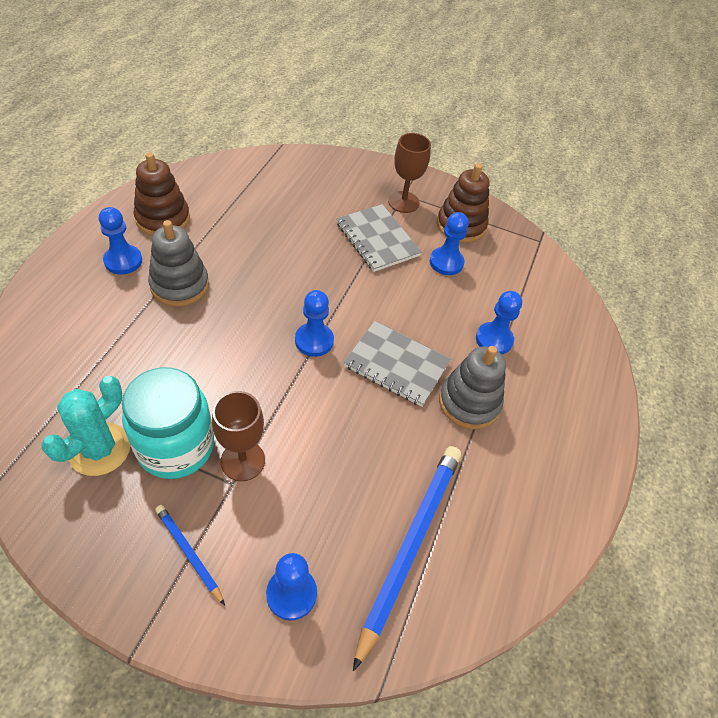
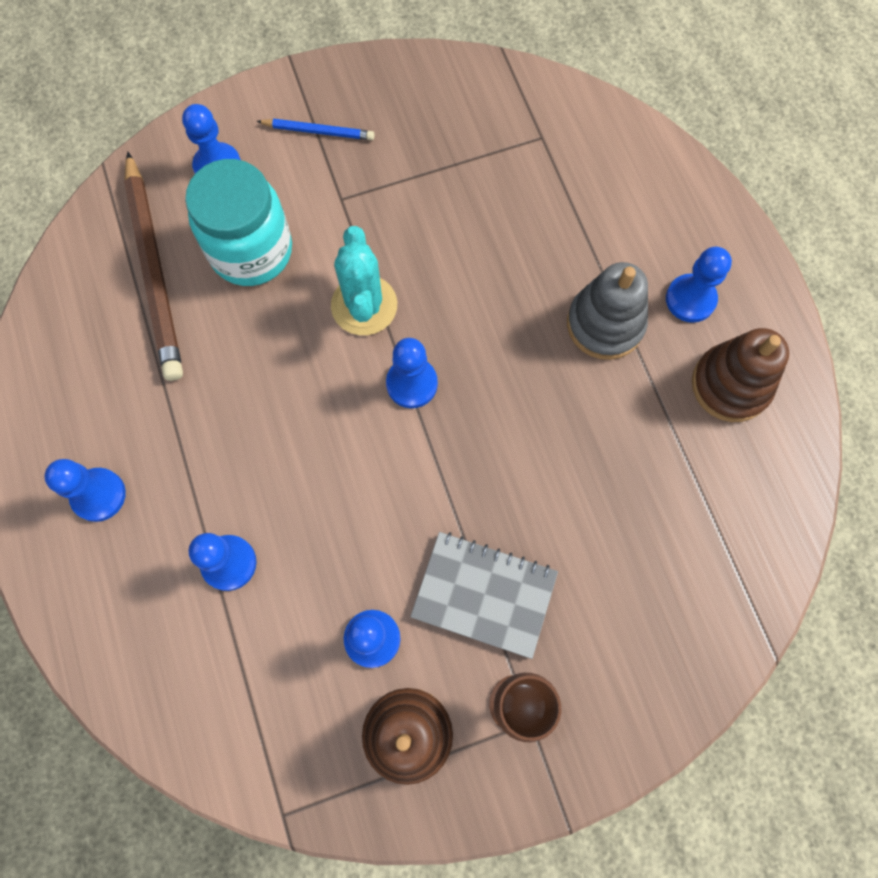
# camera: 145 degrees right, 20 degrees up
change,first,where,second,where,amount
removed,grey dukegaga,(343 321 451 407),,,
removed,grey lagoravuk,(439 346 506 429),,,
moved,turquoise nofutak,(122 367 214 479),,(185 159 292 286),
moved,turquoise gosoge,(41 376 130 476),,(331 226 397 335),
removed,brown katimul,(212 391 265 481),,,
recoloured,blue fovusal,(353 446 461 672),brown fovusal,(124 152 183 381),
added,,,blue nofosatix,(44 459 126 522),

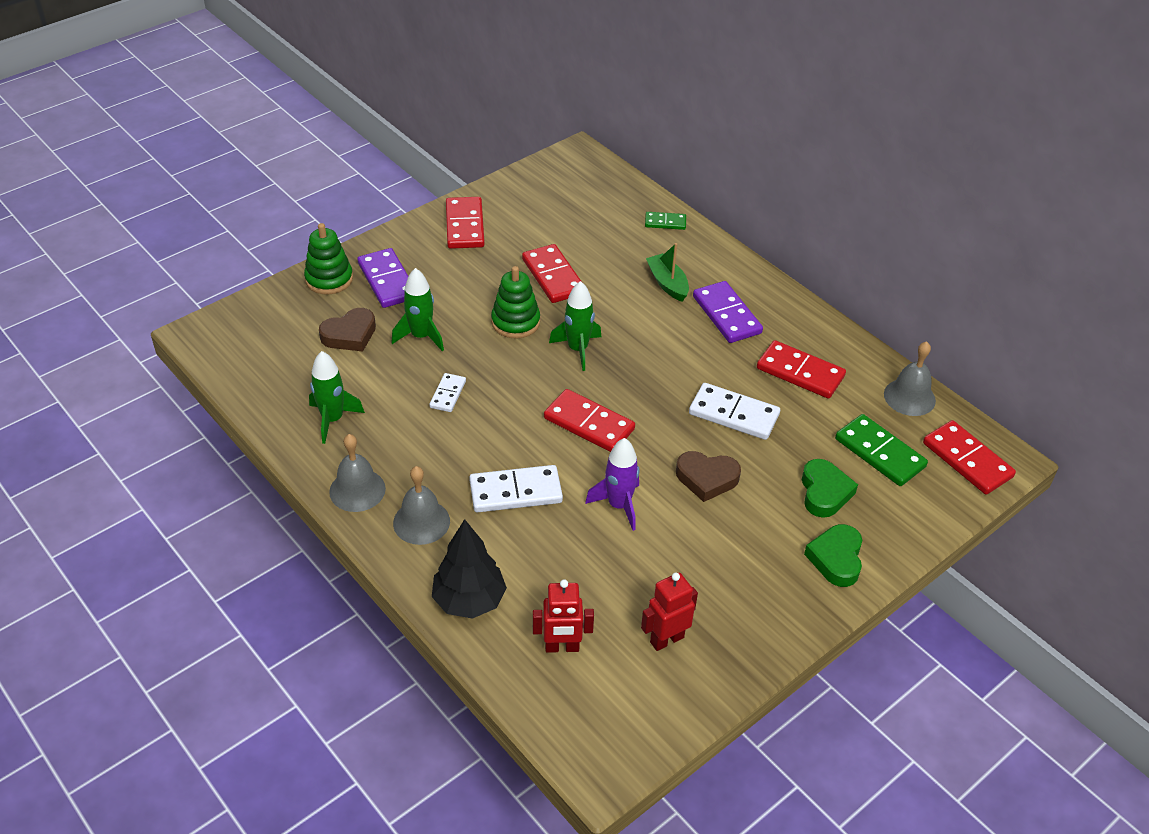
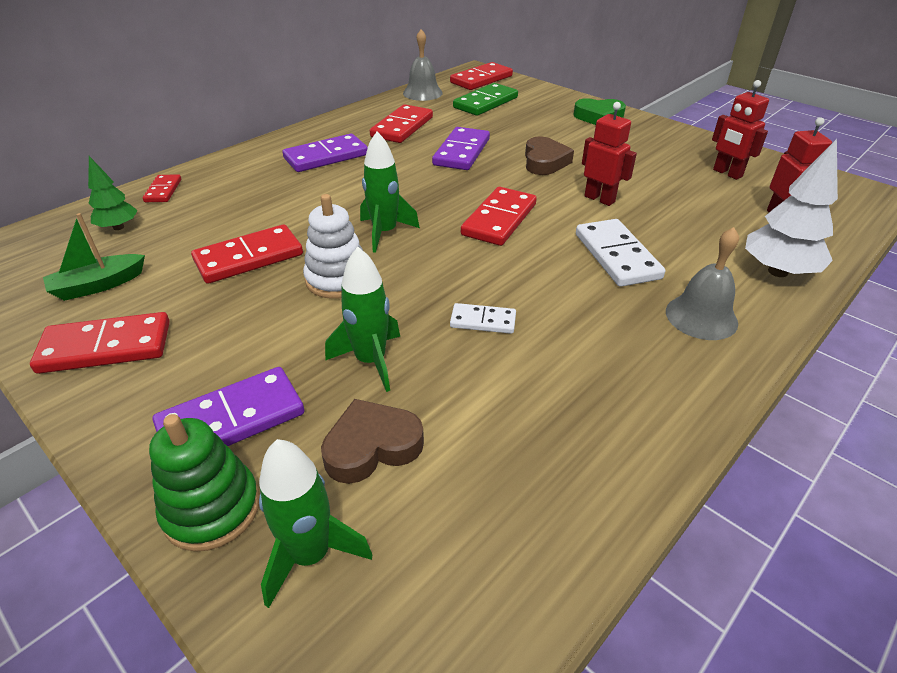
# camera: 95 degrees left, 5 degrees down
change,first,where,second,where,amount
recoloured,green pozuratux,(645 212 686 230),red pozuratux,(143 174 181 202),
moved,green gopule,(646 243 689 302),,(43 213 145 301),
recoloured,green lagoravuk,(491 266 540 339),white lagoravuk,(303 194 363 299),
turned,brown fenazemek,(319 308 376 351),,(321 399 424 484),75 degrees counterclockwise
moved,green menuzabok,(309 351 365 444),,(259 439 372 608),
recoloured,white pozuratux,(689 383 780 440),purple pozuratux,(432 127 490 170),
removed,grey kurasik,(329 434 386 512),,,
replaced,purple menuzabok,(585 438 639 531),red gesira,(582 102 637 206),
removed,green fenazemek,(802 459 858 518),,,
recoloured,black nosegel,(432 519 507 619),white nosegel,(745 139 838 277),
added,,,green nosegel,(88 156 138 230),

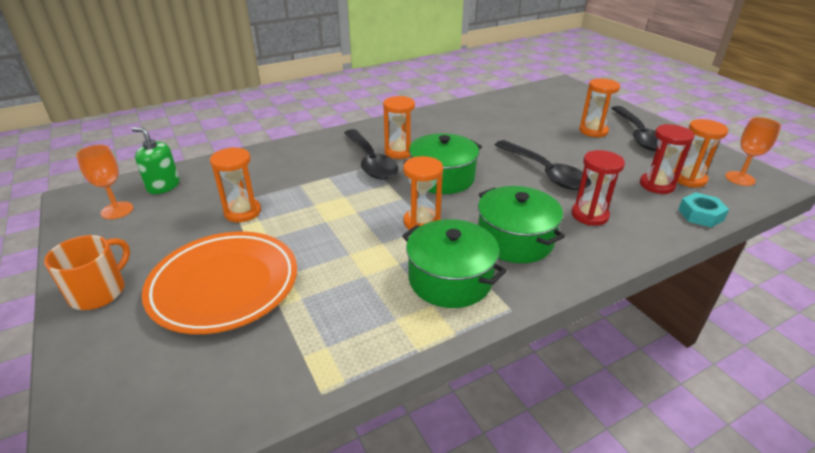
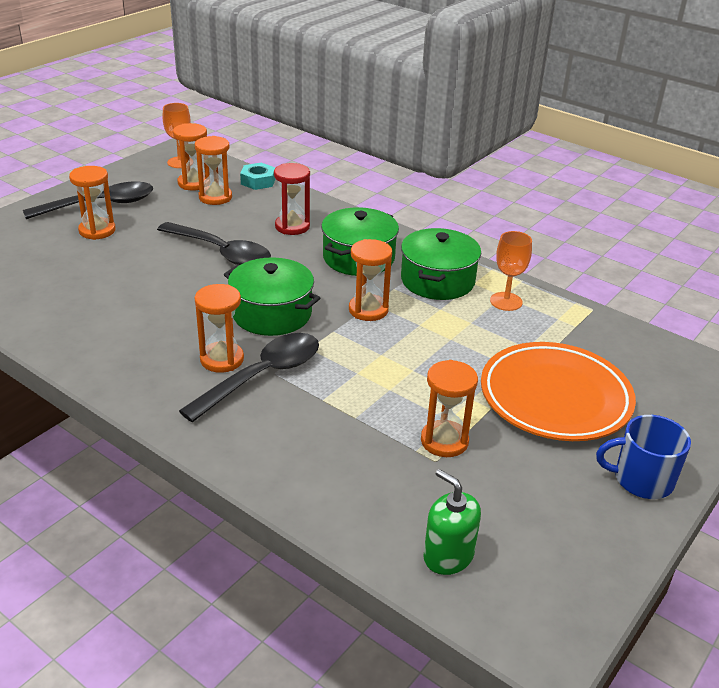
# camera: 115 degrees left, 0 degrees up
change,first,where,second,where,amount
recoloured,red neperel,(640 124 695 194),orange neperel,(195 136 232 205),
turned,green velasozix,(132 127 180 194),,(423 469 481 575),135 degrees clockwise
turned,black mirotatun,(495 140 591 190),,(157 222 271 265),90 degrees clockwise
moved,orange katimul,(76 145 133 219),,(490 231 532 311),
recoloured,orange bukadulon,(44 235 130 310),blue bukadulon,(596 415 691 499),

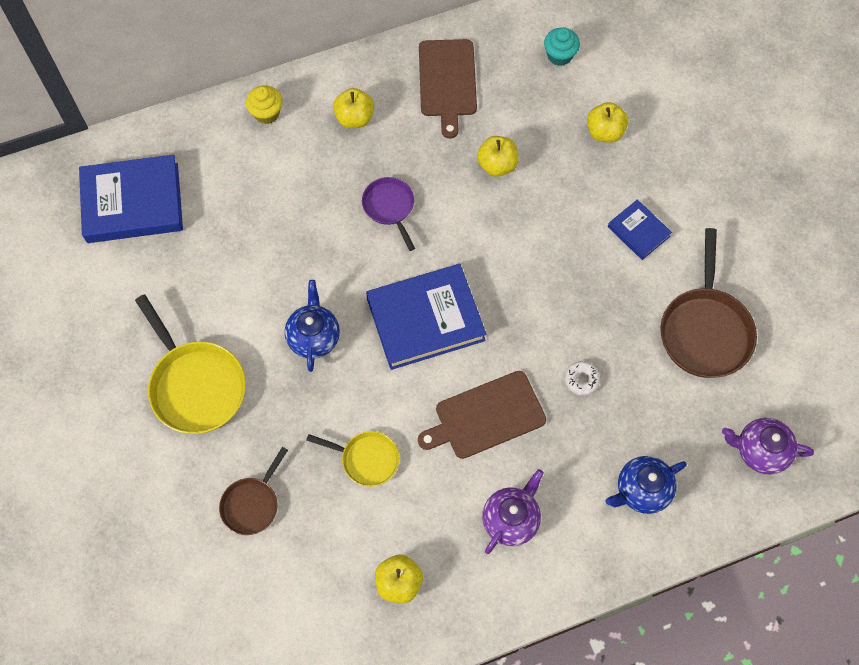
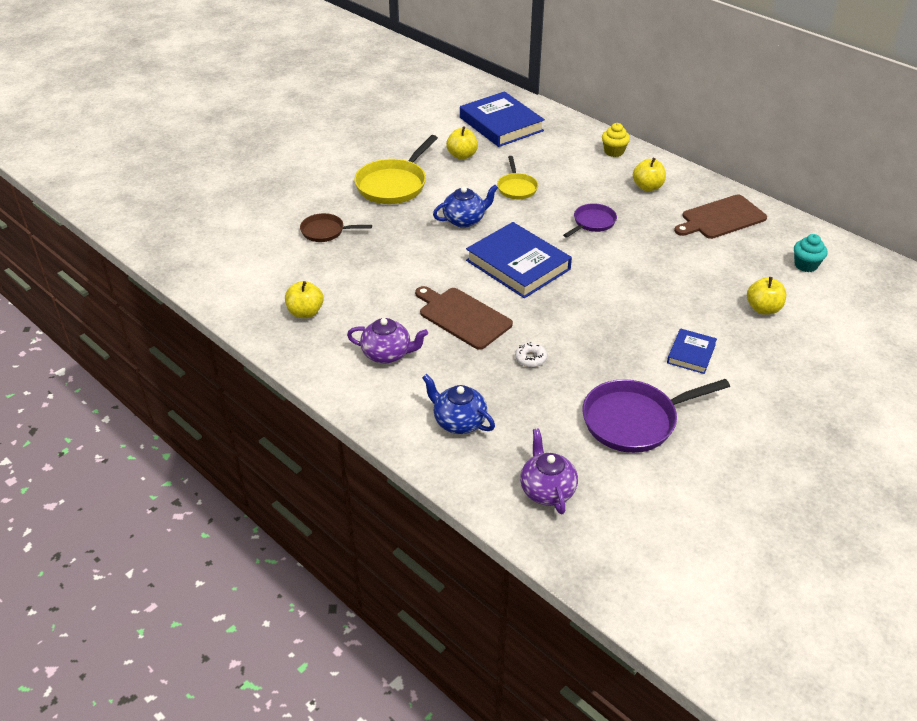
# camera: 65 degrees right, 25 degrees down
change,first,where,second,where,amount
moved,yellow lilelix,(477 136 519 177),,(446 126 478 160),
recoloured,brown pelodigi,(661 228 757 378),purple pelodigi,(583 379 730 453),
moved,yellow pelodigi,(306 431 399 487),,(497 156 538 199),

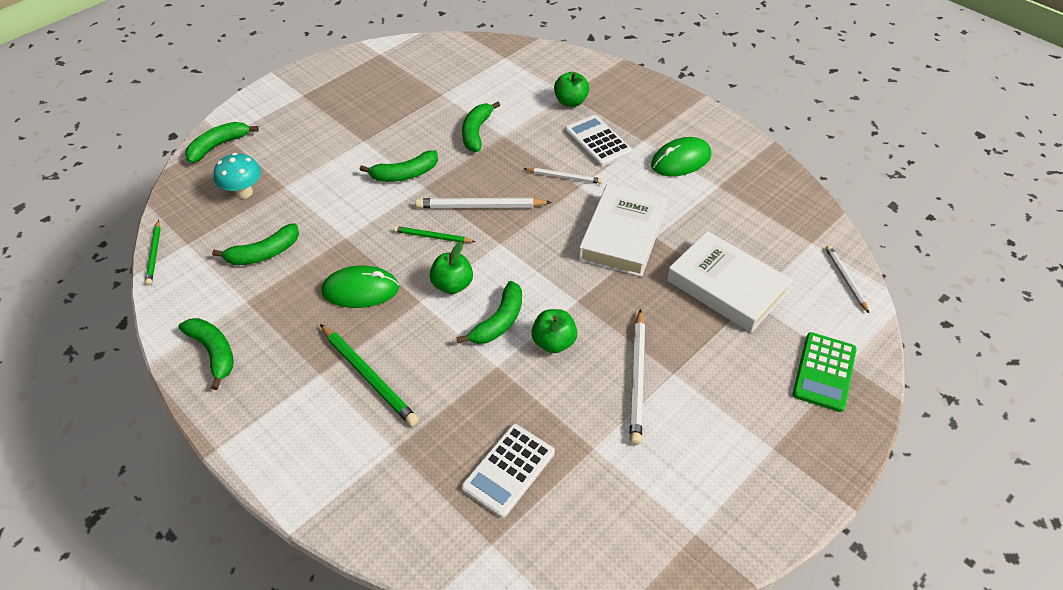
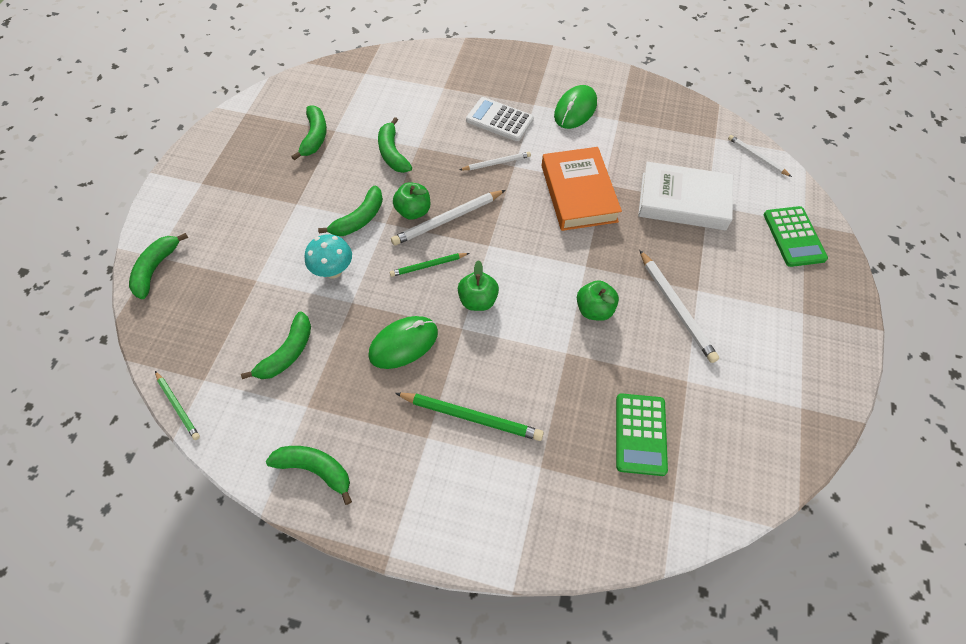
# camera: 30 degrees left, 10 degrees up
change,first,where,second,where,amount
moved,green lilelix,(554 72 589 107),,(393 182 430 220),
moved,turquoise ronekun,(214 153 261 199),,(305 234 352 279),
recoloured,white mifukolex,(578 183 668 277),orange mifukolex,(542 147 622 231),
moved,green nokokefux,(457 281 522 344),,(291 105 327 160),
recoloured,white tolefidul,(461 424 555 518),green tolefidul,(616 393 668 476),

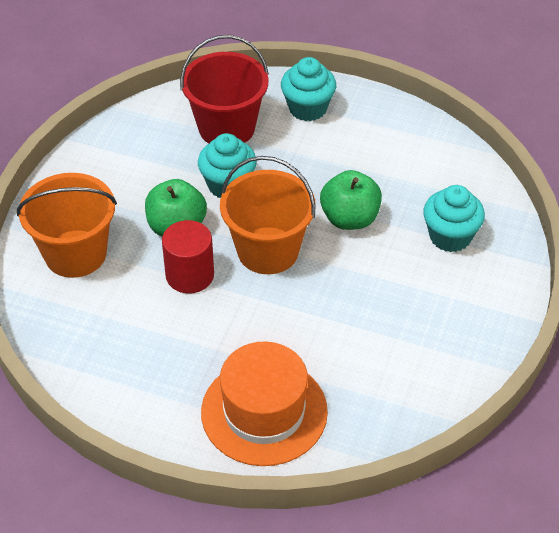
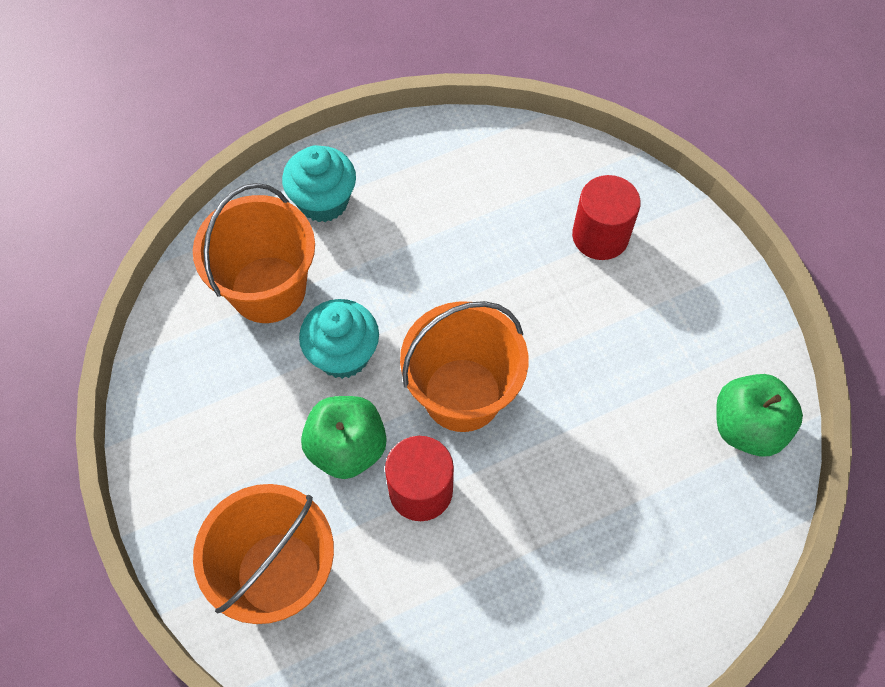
# camera: 45 degrees left, 15 degrees up
change,first,where,second,where,amount
recoloured,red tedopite,(180 35 269 143),orange tedopite,(193 183 315 323),
moved,green lilelix,(320 170 382 230),,(716 374 803 457),
replaced,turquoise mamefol,(423 185 485 252),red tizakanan,(572 175 641 260),
removed,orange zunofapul,(201 341 328 466),,,

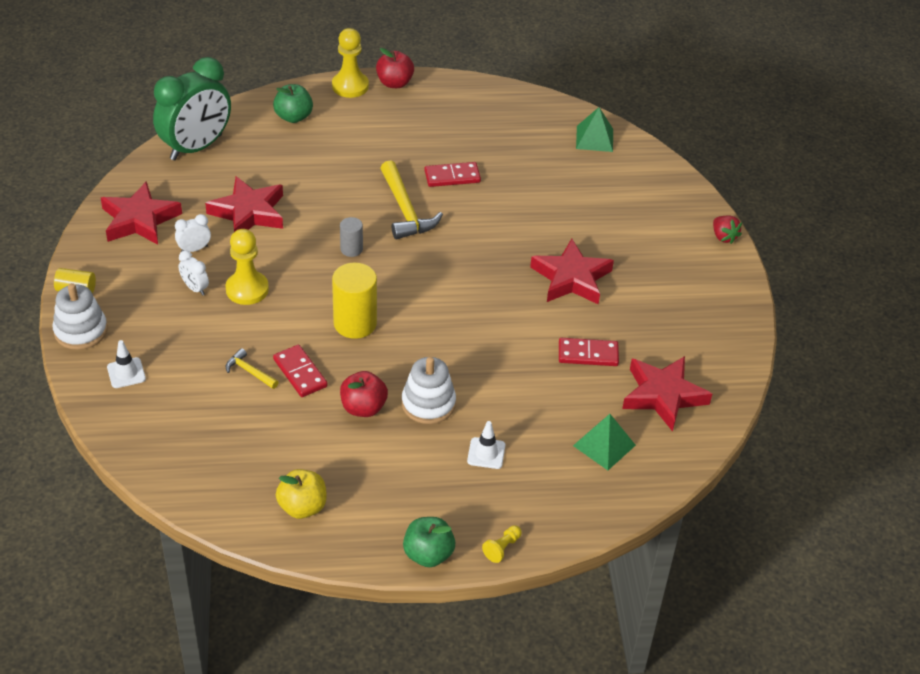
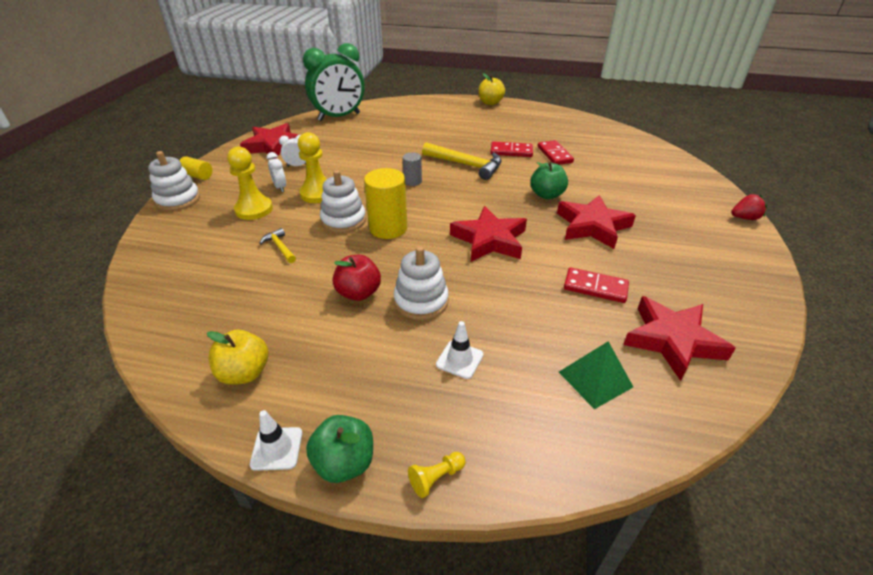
# camera: 20 degrees right, 5 degrees down
change,first,where,second,where,amount
moved,yellow nofosatix,(332 28 369 98),,(227 146 273 220),
recoloured,red lilelix,(376 48 414 88),yellow lilelix,(478 73 505 105),
moved,green lilelix,(273 84 313 123),,(530 162 568 199),
removed,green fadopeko,(576 107 613 152),,,
turned,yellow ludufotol,(380 160 443 239),,(422 142 502 180),60 degrees counterclockwise
moved,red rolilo,(205 176 283 232),,(450 206 527 262),
turned,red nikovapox,(713 215 742 244),,(731 194 767 220),90 degrees counterclockwise
moved,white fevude,(107 340 146 388),,(250 410 302 471),
moved,red pozuratux,(273 345 328 397),,(538 140 574 165),
added,,,white lagoravuk,(320 170 366 233),

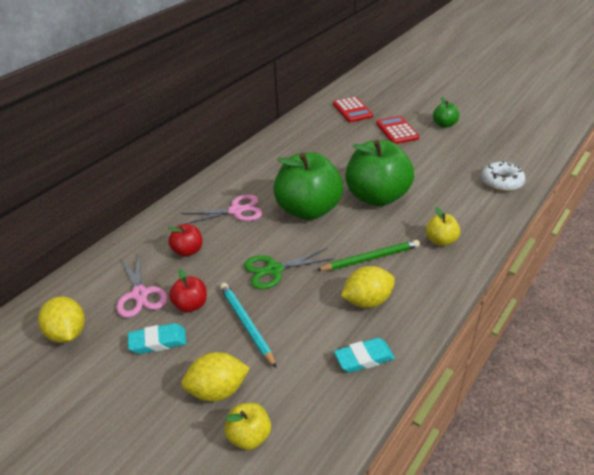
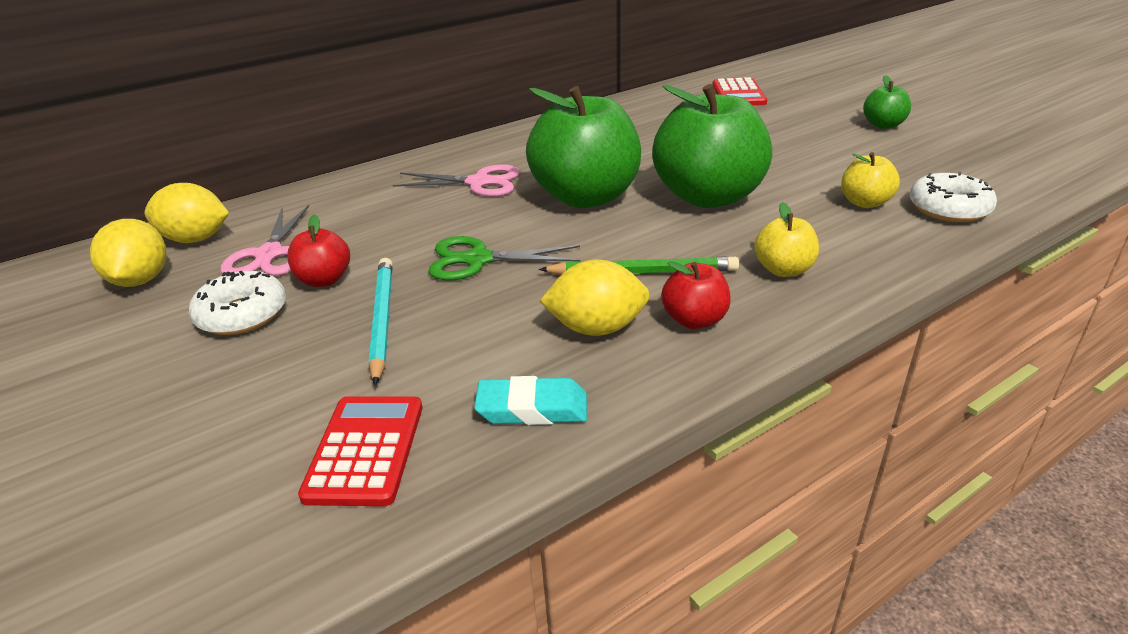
# camera: 20 degrees right, 5 degrees down
change,first,where,second,where,amount
moved,red tolefidul,(376 116 419 144),,(298 396 423 506),
moved,red lilelix,(168 224 202 257),,(661 261 731 329),
replaced,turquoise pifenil,(128 323 186 354),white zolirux,(189 271 286 335),
moved,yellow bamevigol,(181 352 250 402),,(144 183 229 243),
moved,yellow lilelix,(224 403 271 450),,(841 152 900 208),

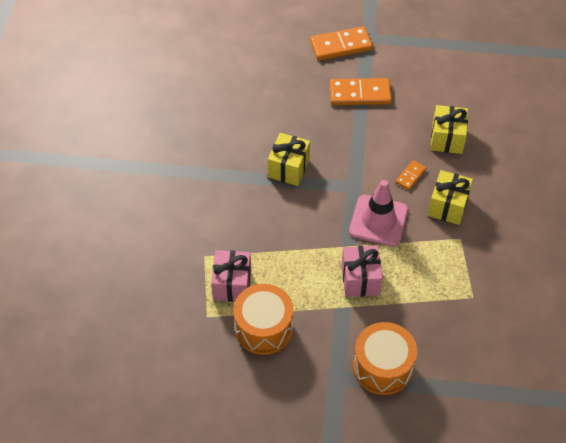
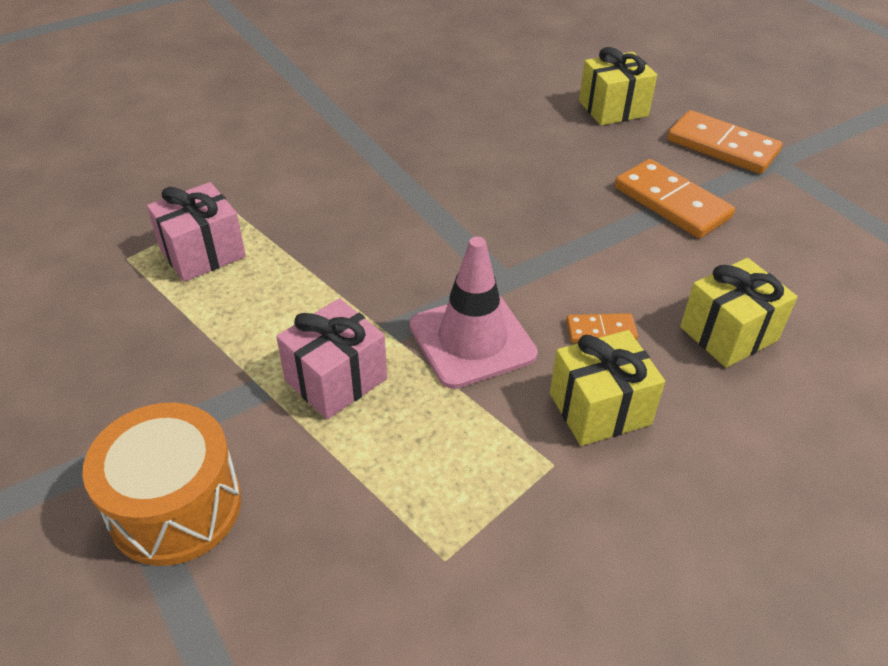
# camera: 50 degrees right, 10 degrees down
change,first,where,second,where,amount
moved,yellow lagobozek,(268 133 310 186),,(579 47 657 125),
removed,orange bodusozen,(233 284 294 355),,,

